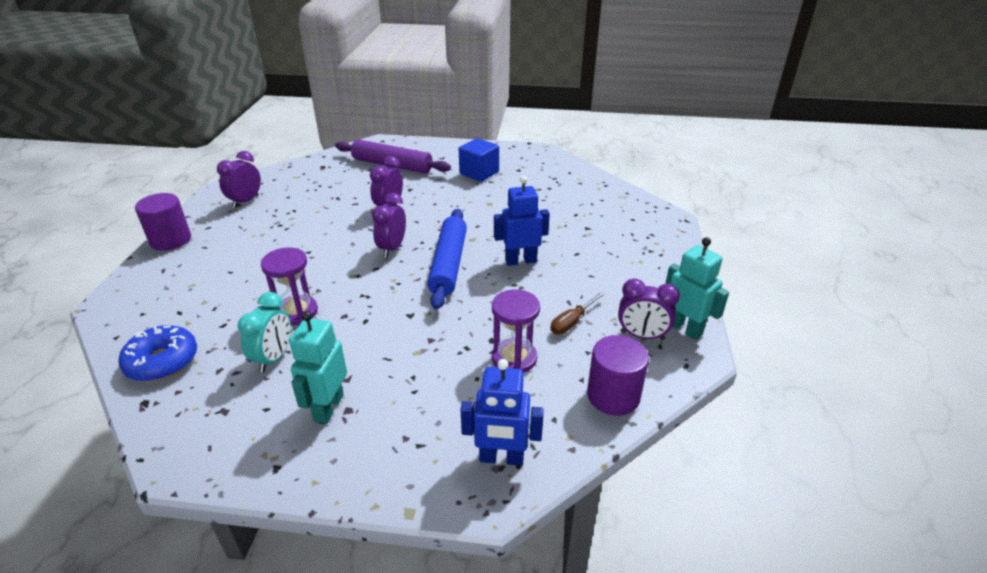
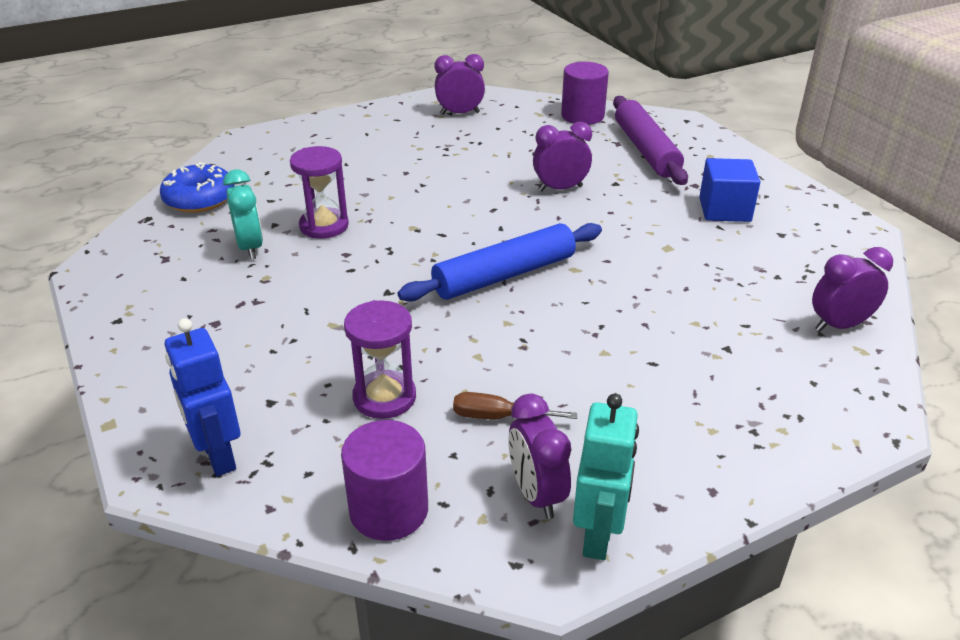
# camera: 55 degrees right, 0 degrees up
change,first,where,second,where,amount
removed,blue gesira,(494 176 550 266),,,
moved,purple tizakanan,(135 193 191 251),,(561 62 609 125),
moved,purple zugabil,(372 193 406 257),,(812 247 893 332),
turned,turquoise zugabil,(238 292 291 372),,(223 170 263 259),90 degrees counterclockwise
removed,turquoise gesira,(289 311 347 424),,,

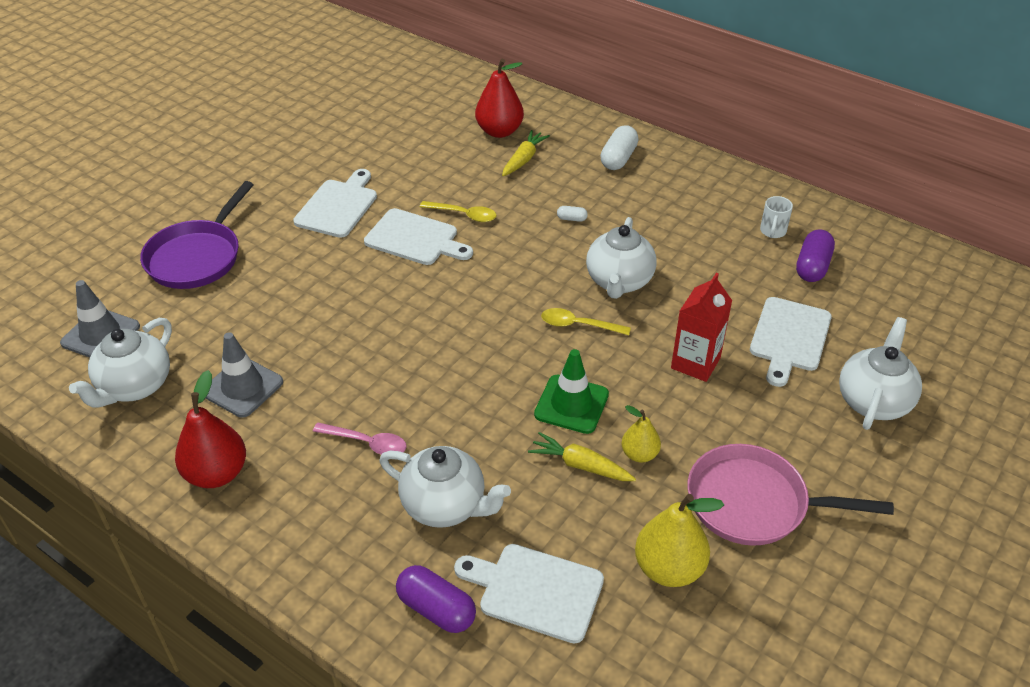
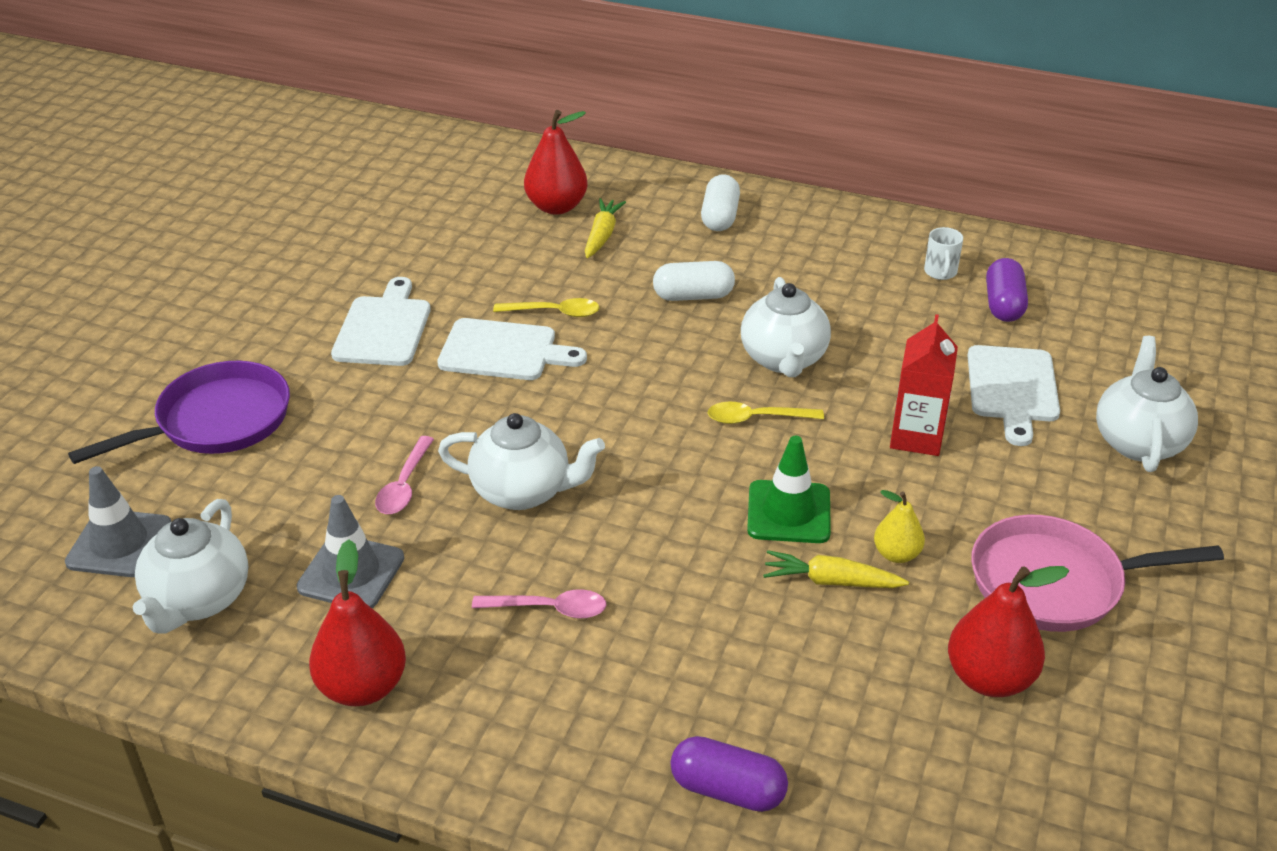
# camera: 15 degrees left, 5 degrees down
change,first,where,second,where,amount
turned,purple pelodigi,(140 181 254 289),,(68 361 290 464),135 degrees counterclockwise
resized,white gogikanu,(557 206 588 222),,(653 261 735 301),x2.05
moved,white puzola,(379 446 511 528),,(438 413 605 510),
recoloured,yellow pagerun,(635 494 724 587),red pagerun,(948 566 1069 697),
removed,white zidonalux,(454 544 604 643),,,
added,,,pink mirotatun,(375 436 434 514),

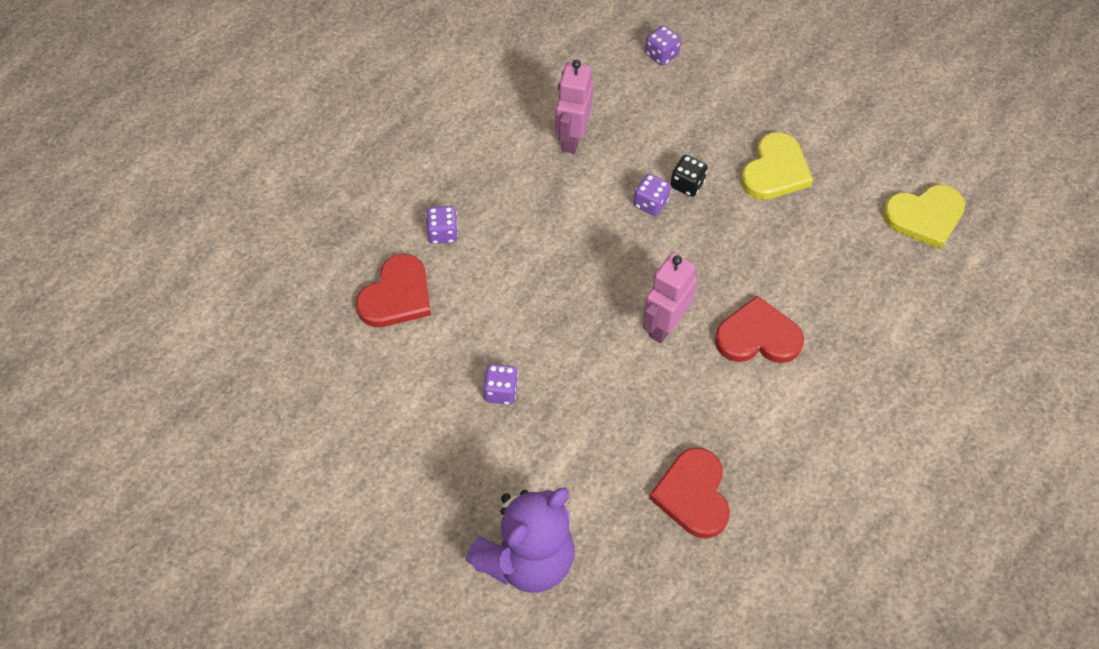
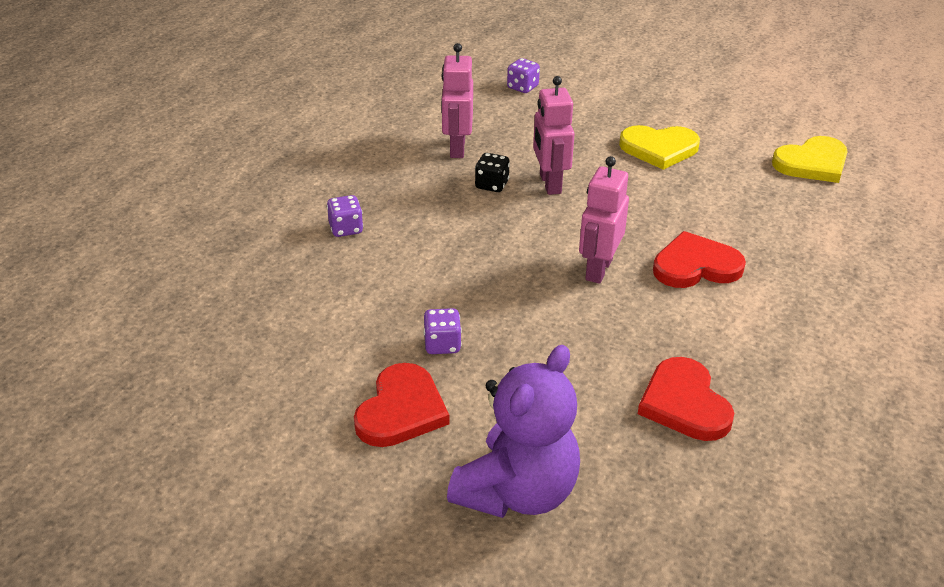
# camera: 10 degrees left, 20 degrees down
change,first,where,second,where,amount
turned,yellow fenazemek,(741 132 813 200),,(619 125 700 170),75 degrees clockwise
moved,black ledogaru,(671 155 708 197),,(475 153 510 192),
replaced,purple ledogaru,(634 174 671 216),pink gesira,(533 76 575 195),
moved,red fenazemek,(356 254 431 327),,(354 363 449 447),

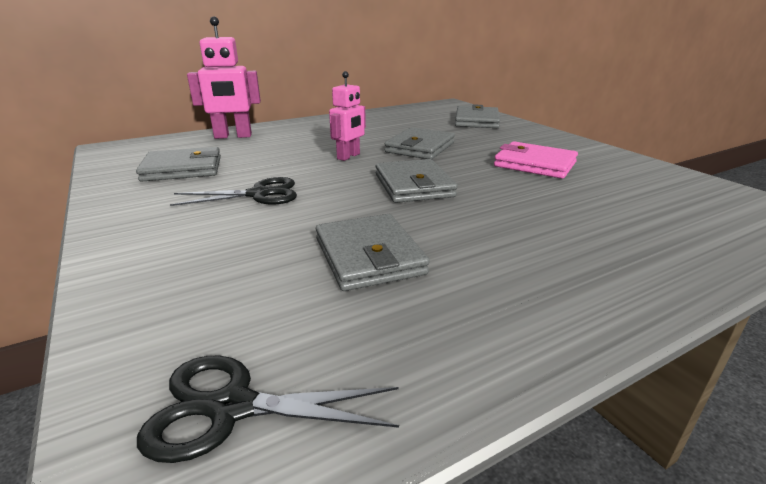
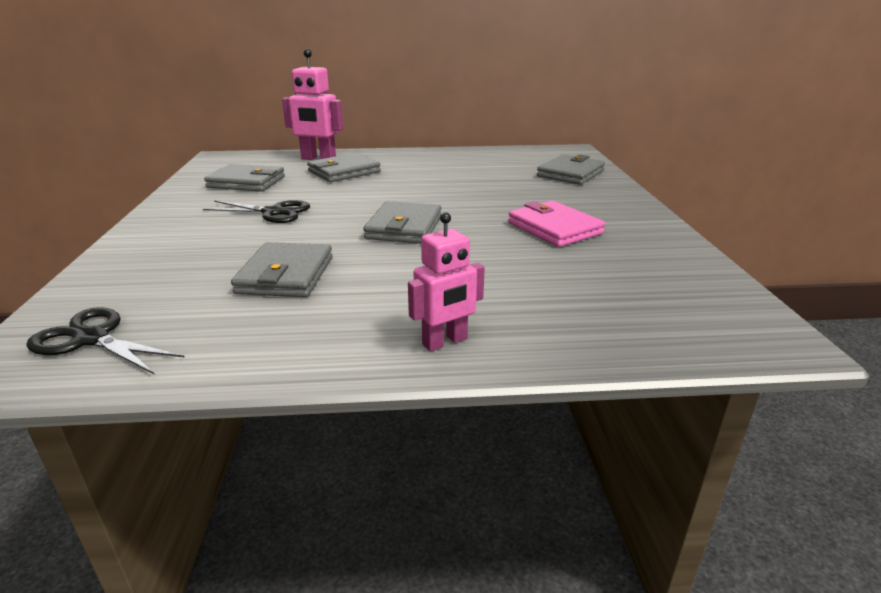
# camera: 25 degrees right, 0 degrees up
change,first,where,second,where,amount
moved,pink gesira,(329 71 366 161),,(408 212 485 351),
moved,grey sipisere,(385 127 455 159),,(307 153 381 182),

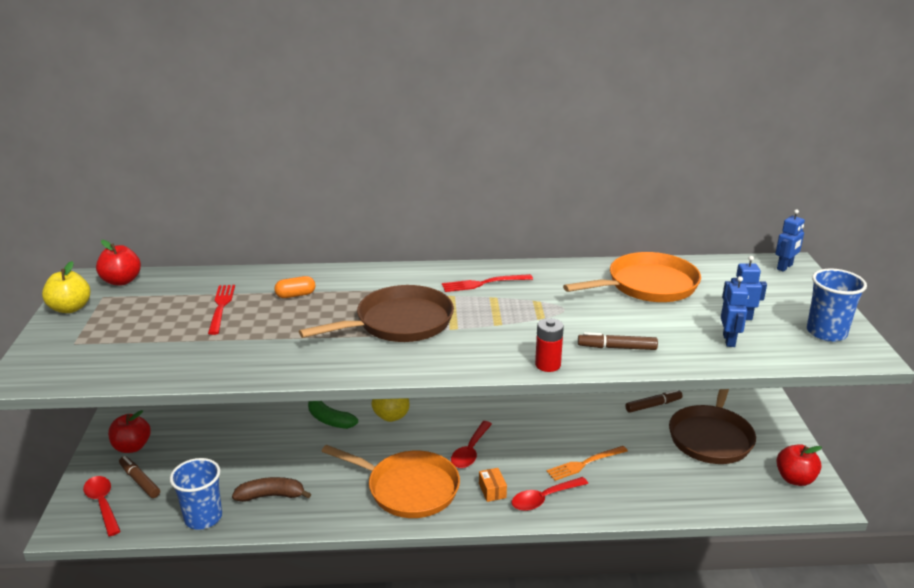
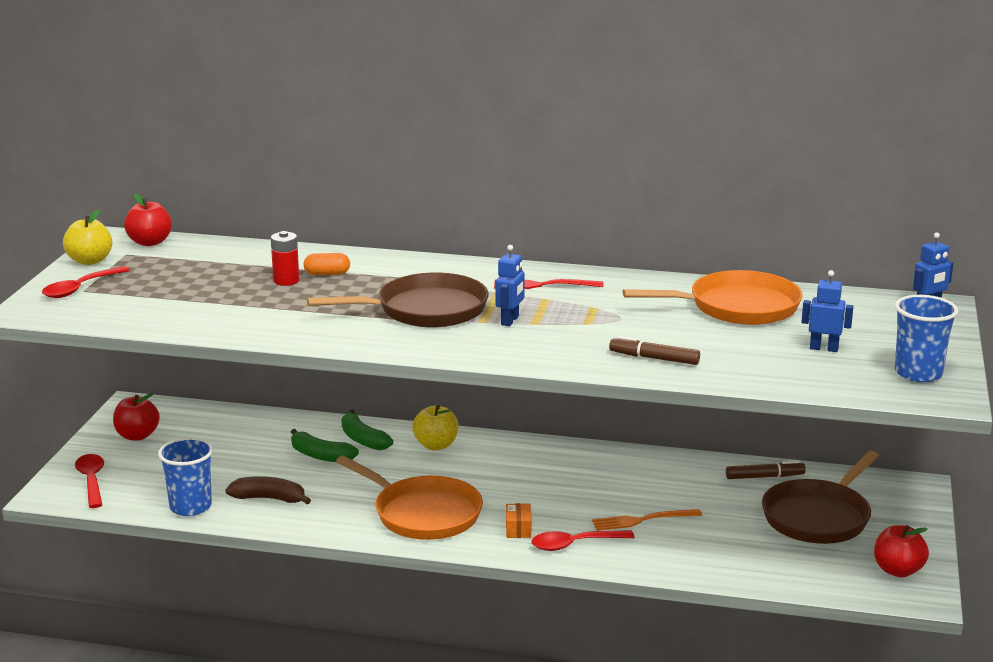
# camera: 15 degrees right, 5 degrees down
change,first,where,second,where,amount
moved,blue gesira,(721 276 749 347),,(496 245 525 326),
removed,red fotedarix,(208 285 235 335),,,
moved,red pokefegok,(535 318 564 372),,(271 231 299 286),
moved,red mirotatun,(451 421 492 468),,(42 266 130 298),
removed,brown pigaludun,(119 456 160 498),,,
added,,,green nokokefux,(291 429 359 462),

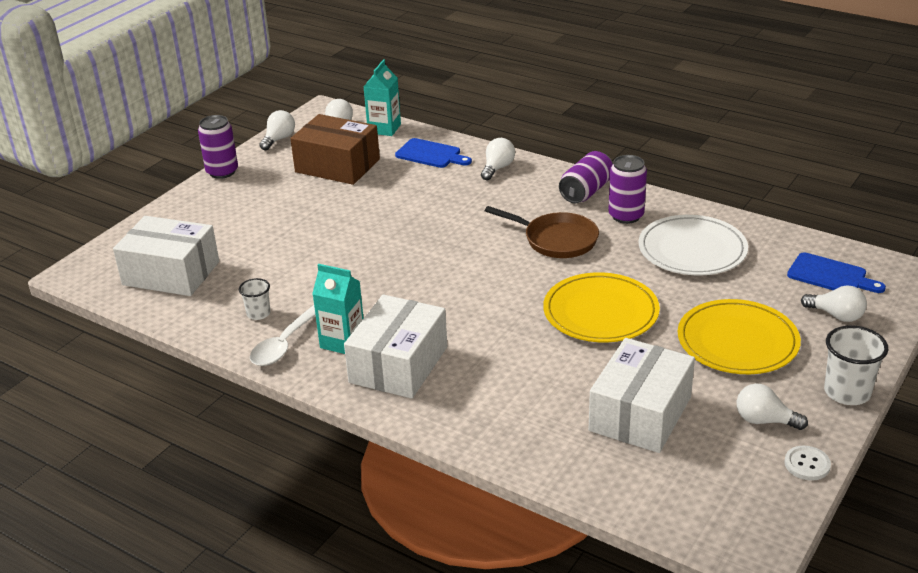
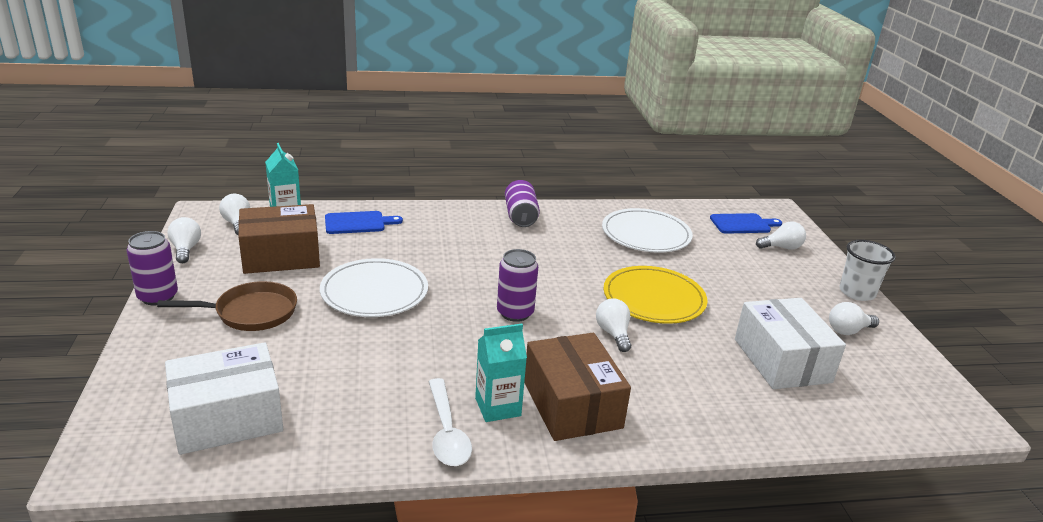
# camera: 45 degrees left, 5 degrees down
change,first,where,second,where,amount
moved,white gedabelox,(481 138 515 180),,(596 298 631 352),
moved,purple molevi,(608 155 647 224),,(497 249 538 322),
moved,brown pelodigi,(485 206 599 258),,(157 281 297 331),
removed,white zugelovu,(239 278 270 320),,,
recoloured,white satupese,(344 294 447 399),brown satupese,(524 333 631 441),
removed,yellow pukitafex,(678 299 801 374),,,
removed,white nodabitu,(784 446 831 481),,,
added,,,white pukitafex,(320 258 428 317),

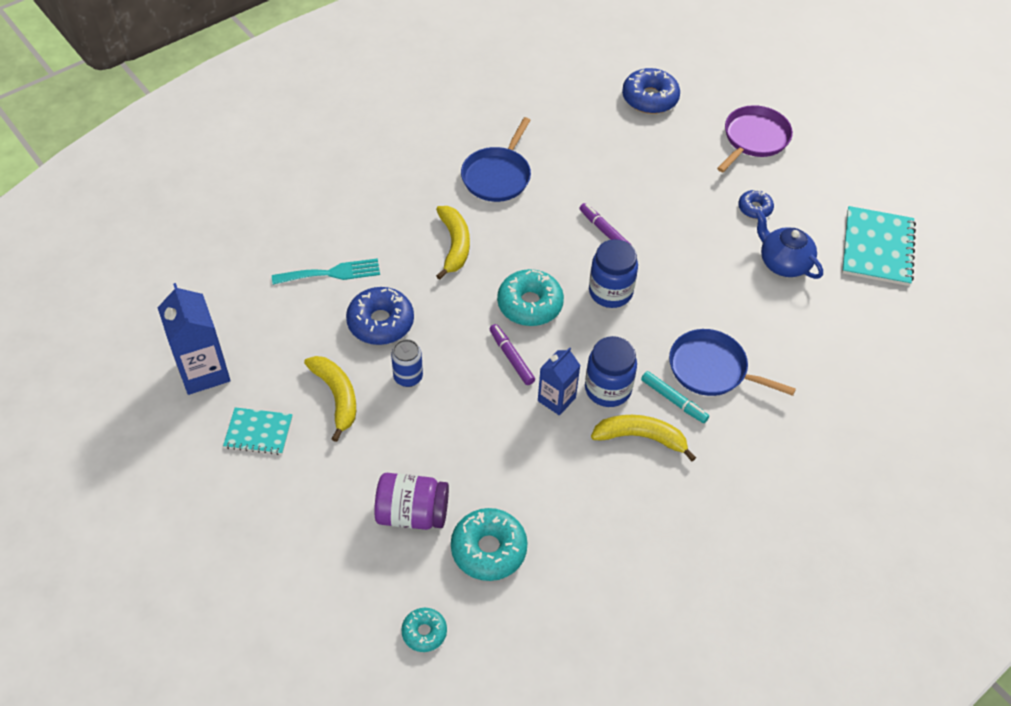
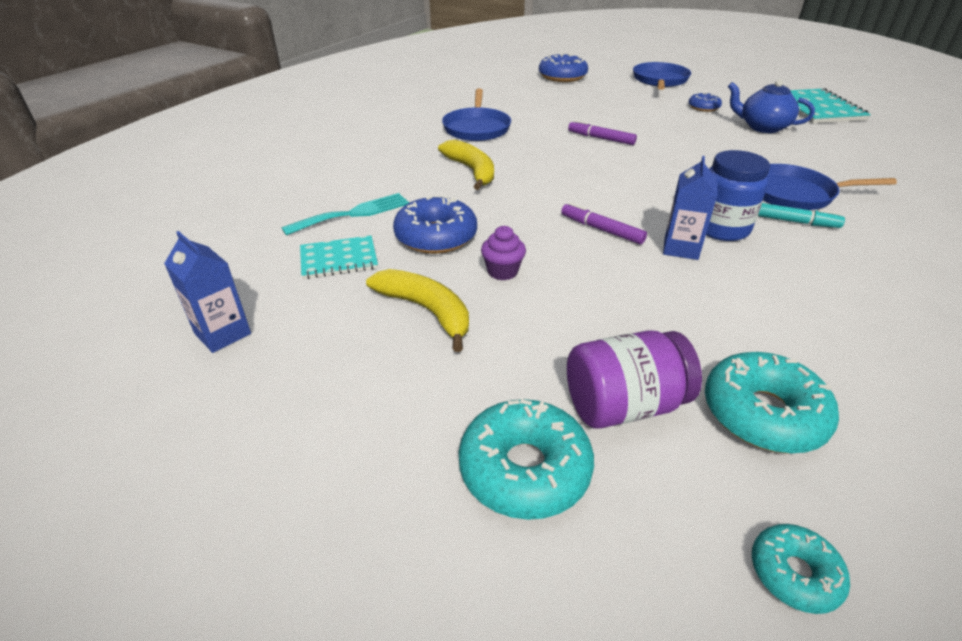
# camera: 20 degrees left, 15 degrees down
change,first,where,second,where,amount
recoloured,purple pelodigi,(717 105 793 172),blue pelodigi,(633 62 691 90),
removed,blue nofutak,(589 239 638 308),,,
moved,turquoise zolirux,(497 269 564 326),,(459 399 594 520),
resized,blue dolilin,(158 283 231 395),,(164 231 251 353),x0.63
replaced,blue molevi,(391 339 423 387),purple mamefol,(481 226 526 281),
moved,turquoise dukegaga,(223 407 293 455),,(300 235 378 279),
removed,yellow nokokefux,(591 415 696 461),,,

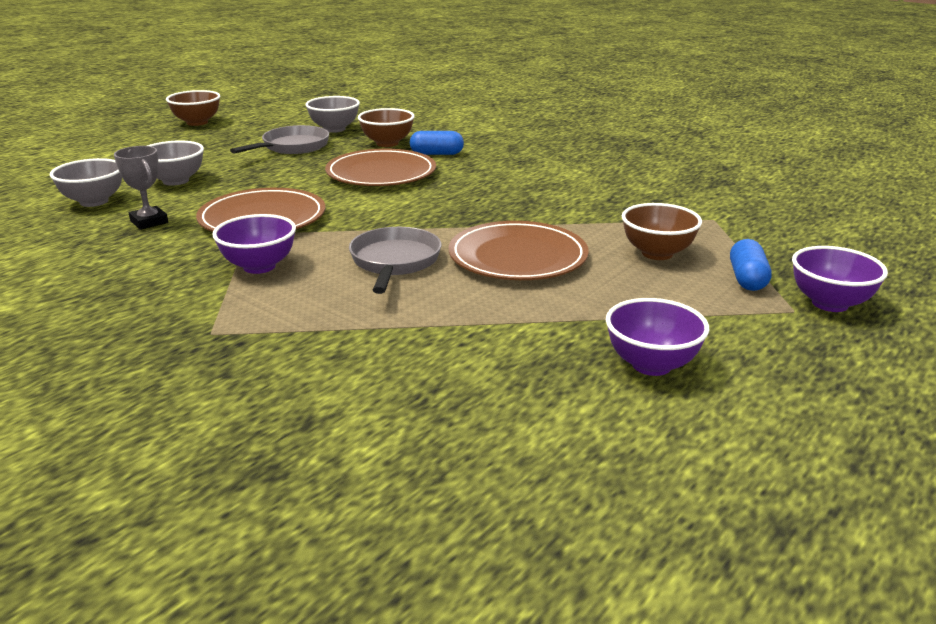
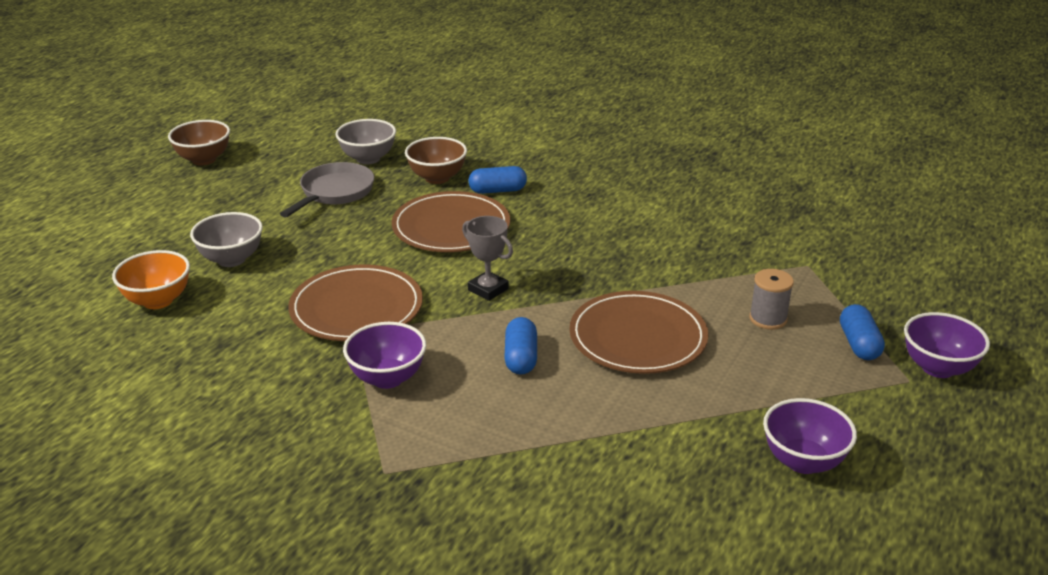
# camera: 10 degrees left, 5 degrees up
change,first,where,second,where,amount
moved,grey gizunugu,(114 146 168 230),,(462 216 513 301),
recoloured,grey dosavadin,(50 158 122 207),orange dosavadin,(112 250 190 309),
replaced,brown dosavadin,(622 203 702 260),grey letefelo,(749 269 794 330),
replaced,grey pelodigi,(349 227 441 294),blue gogikanu,(504 317 537 375),

